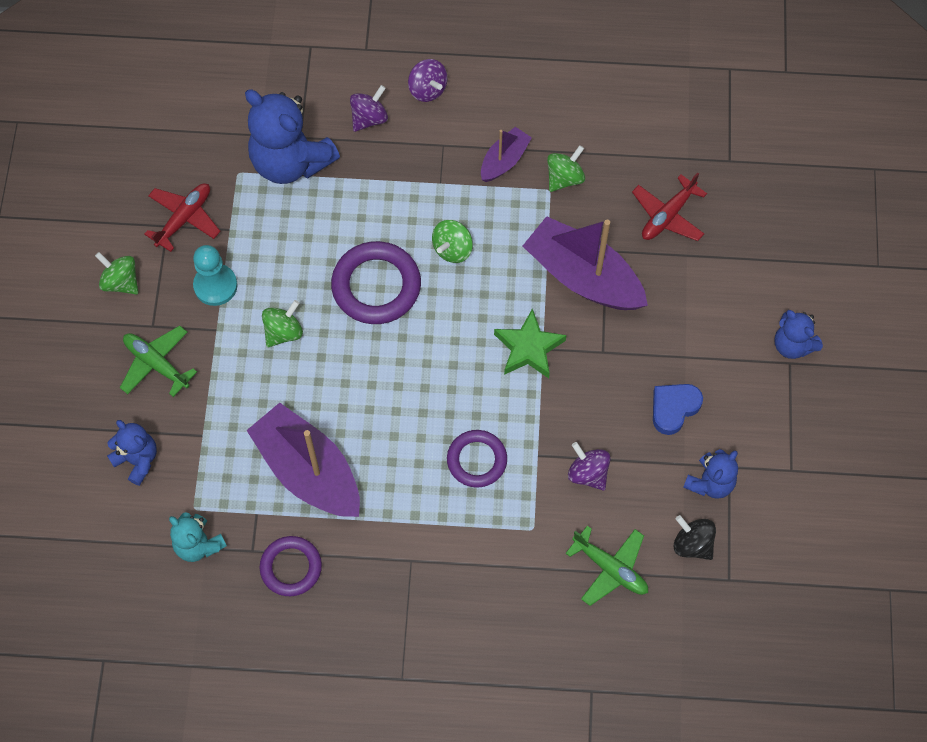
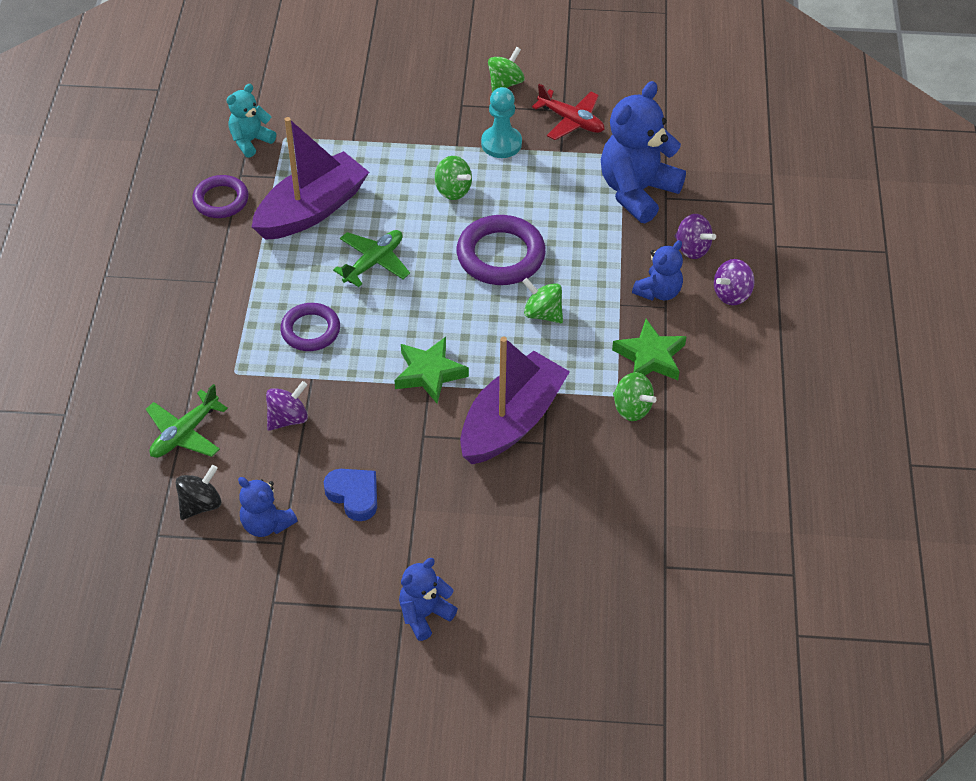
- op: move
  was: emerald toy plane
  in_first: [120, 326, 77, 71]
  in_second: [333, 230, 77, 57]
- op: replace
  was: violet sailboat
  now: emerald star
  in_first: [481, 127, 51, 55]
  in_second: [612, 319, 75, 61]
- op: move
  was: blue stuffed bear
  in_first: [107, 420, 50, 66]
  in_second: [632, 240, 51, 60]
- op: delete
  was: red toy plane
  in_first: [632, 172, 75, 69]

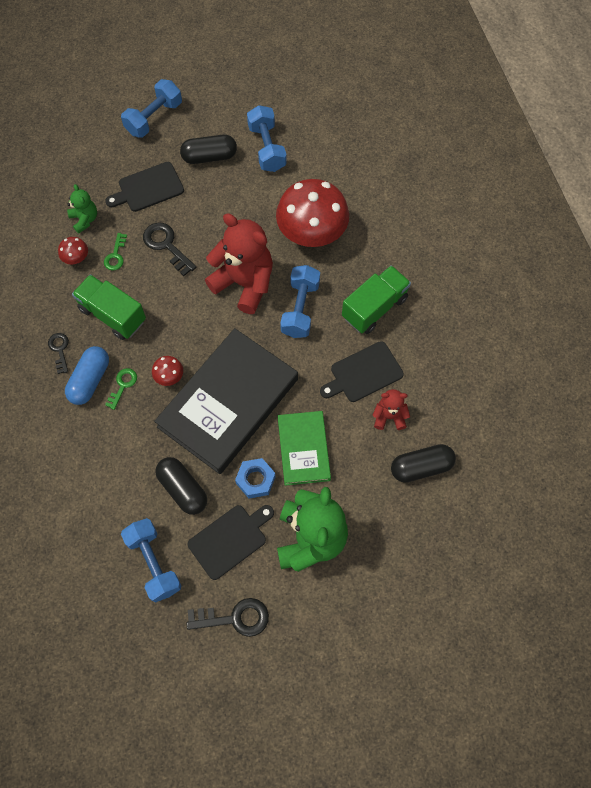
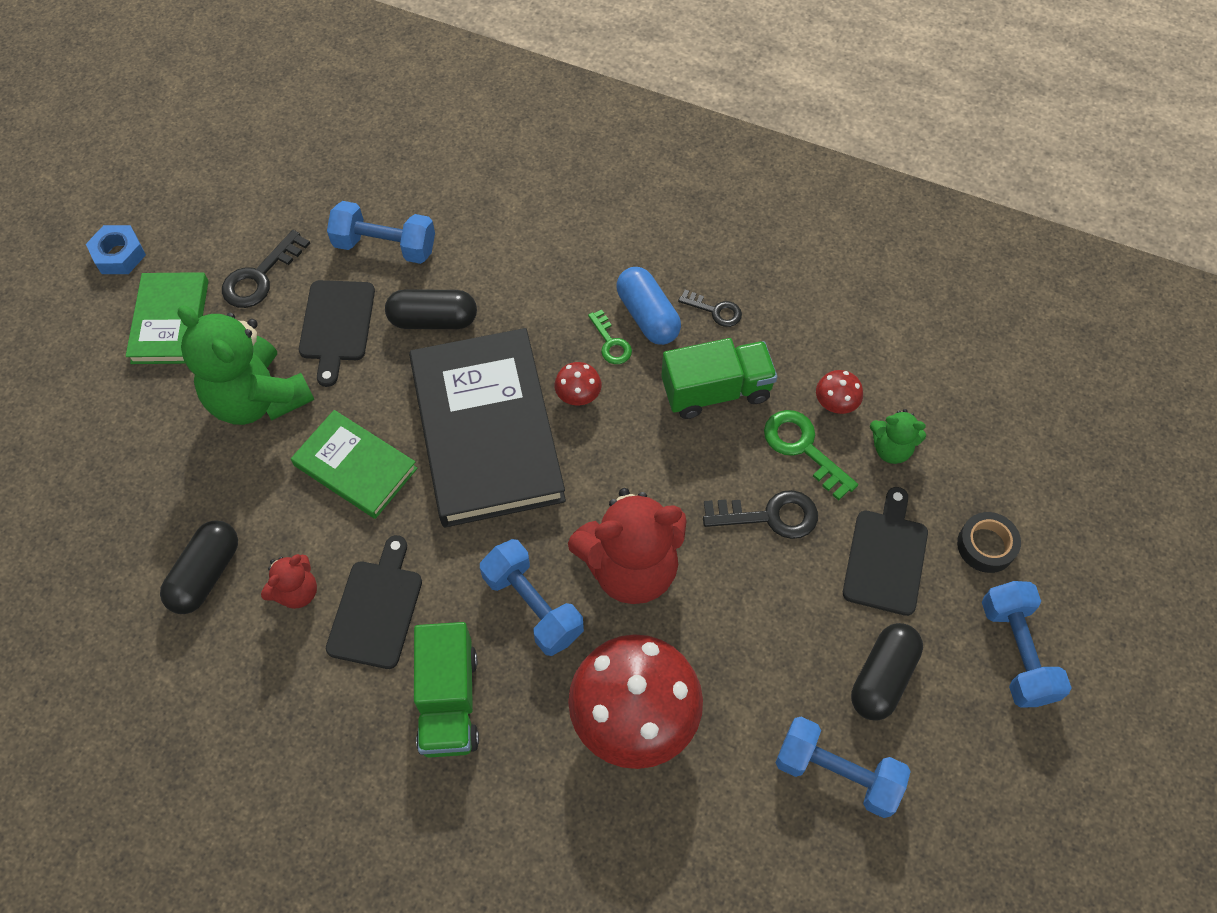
- op: move
  was: blue hex nut
  in_first: [235, 458, 41, 40]
  in_second: [86, 225, 60, 49]
- op: insert
  now: emerald book
  in_second: [126, 272, 82, 92]
- op: resize
  was: emerald door key
  in_first: [104, 233, 23, 37]
  in_second: [764, 410, 94, 91]
  ratio: 1.61
- op: insert
  now: ebony tape
  in_second: [957, 512, 64, 61]

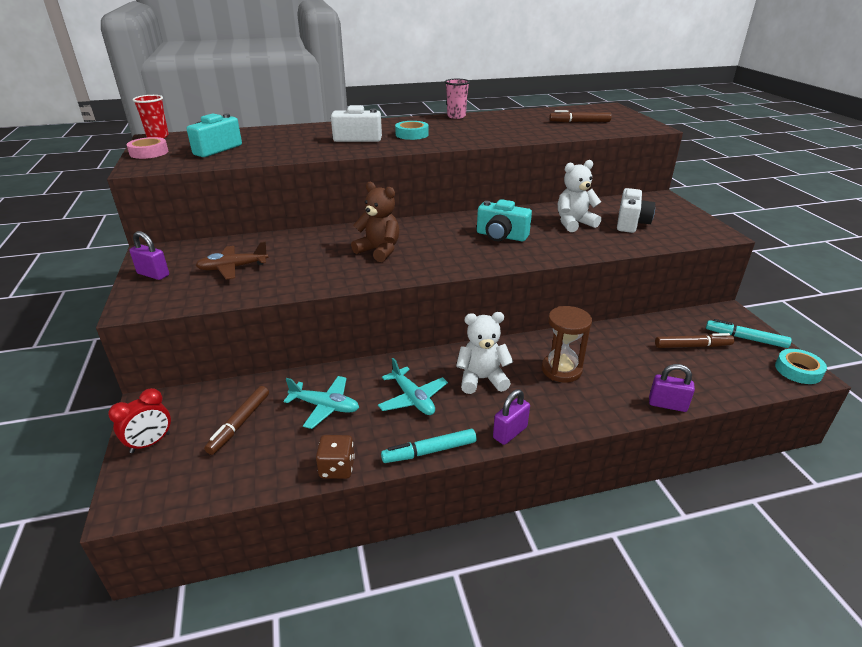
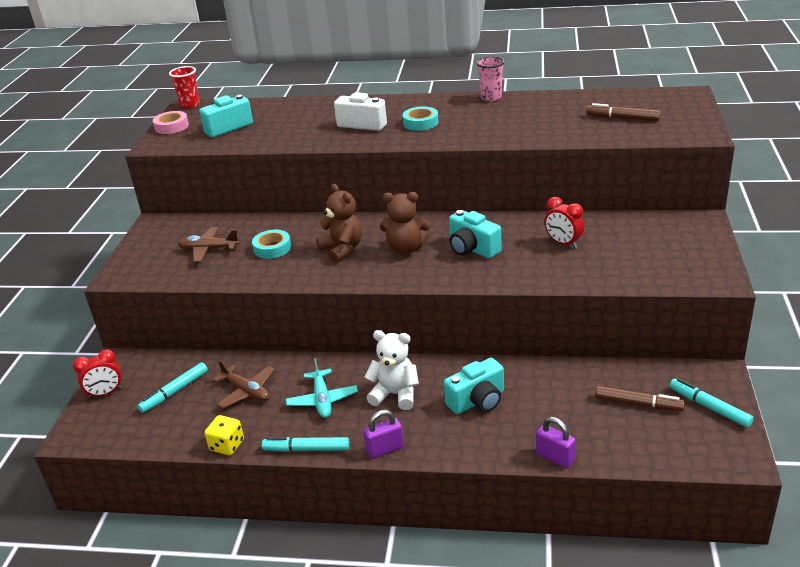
- op: recolor
  was: dark brown marker pen
  now: teal marker pen
  in_first: [204, 386, 65, 69]
  in_second: [138, 362, 70, 51]
- op: recolor
  was: dark brown game die
  now: bright yellow game die
  in_first: [316, 435, 39, 44]
  in_second: [205, 415, 39, 40]
- op: recolor
  was: teal toy plane
  now: dark brown toy plane
  in_first: [283, 376, 76, 53]
  in_second: [213, 360, 62, 48]
- op: move
  was: teal tape
  in_first: [775, 349, 52, 35]
  in_second: [252, 230, 39, 29]
- op: insert
  now: dark brown stuffed bear
  in_second: [380, 192, 50, 62]
- op: replace
  was: dark brown sand timer
  now: teal compact camera
  in_first: [542, 306, 50, 76]
  in_second: [444, 357, 60, 57]
- op: replace
  was: pure white stuffed bear
  now: red clock
  in_first: [558, 160, 43, 72]
  in_second: [545, 197, 39, 51]
- op: delete
  was: violet small lock
  in_first: [129, 231, 40, 49]
- op: delete
  was: pure white compact camera
  in_first: [617, 188, 38, 45]

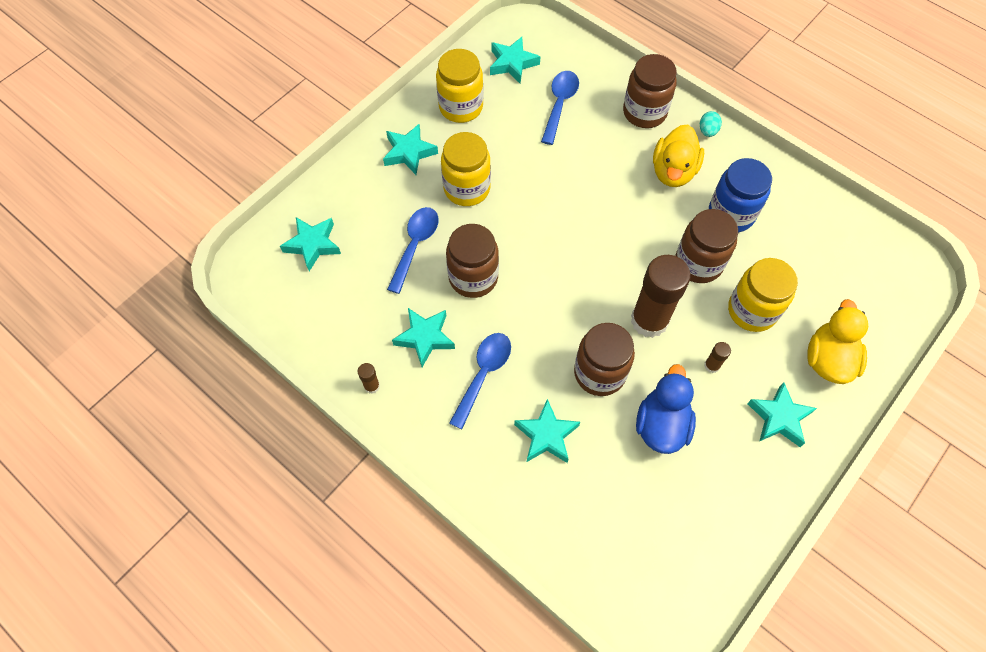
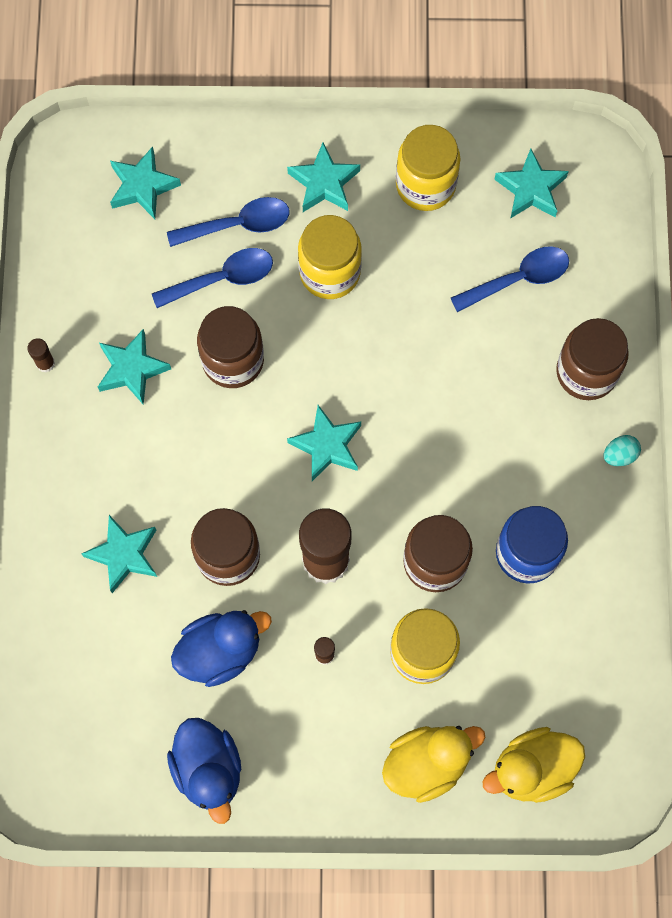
- op: move
  was: blue spoon
  in_first: [449, 333, 62, 96]
  in_second: [167, 197, 122, 50]
- op: insert
  now: blue toy duck
  in_second: [167, 718, 74, 106]
- op: move
  was: teal star
  in_first: [747, 382, 70, 65]
  in_second: [287, 405, 74, 76]
- op: move
  was: bright yellow toy duck
  in_first: [653, 124, 51, 63]
  in_second: [483, 727, 102, 76]

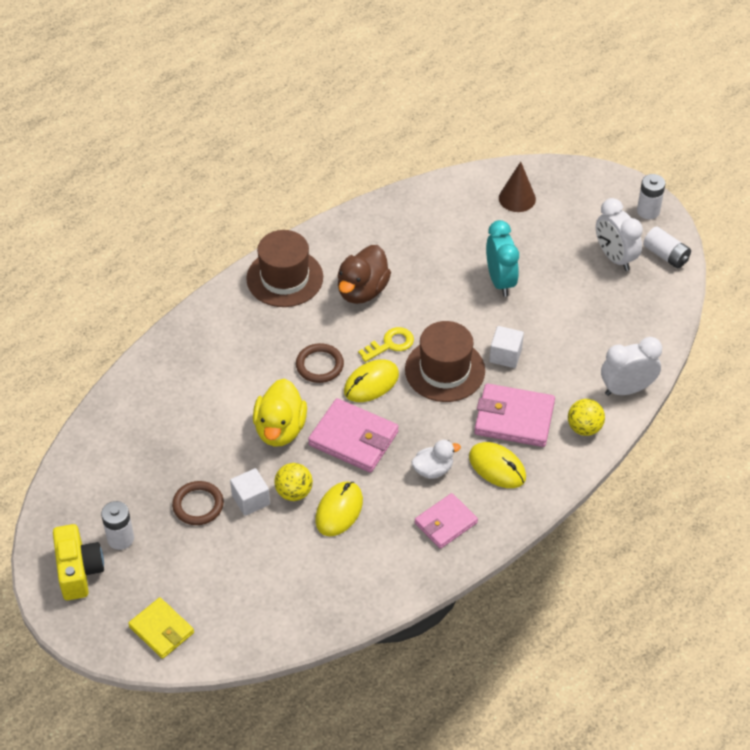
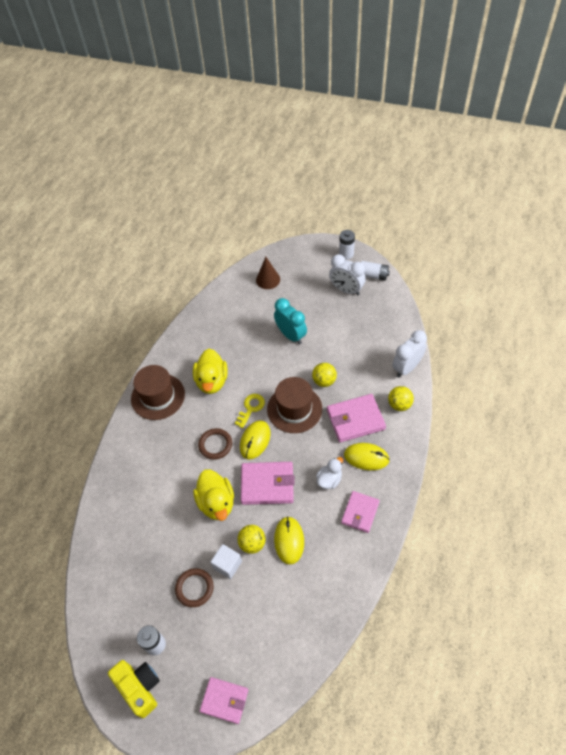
- op: recolor
  was: dark brown toy duck
  now: bright yellow toy duck
  in_first: [337, 245, 54, 59]
  in_second: [193, 349, 35, 45]
- op: recolor
  was: bright yellow billfold
  now: rosy billfold
  in_first: [128, 597, 66, 62]
  in_second: [200, 677, 48, 47]
- op: replace
  was: pure white cube
  now: bright yellow play ball
  in_first: [489, 326, 35, 42]
  in_second: [312, 363, 25, 24]

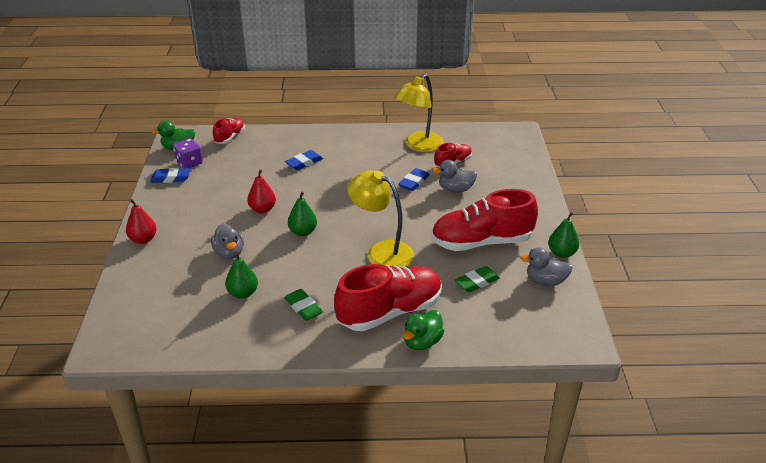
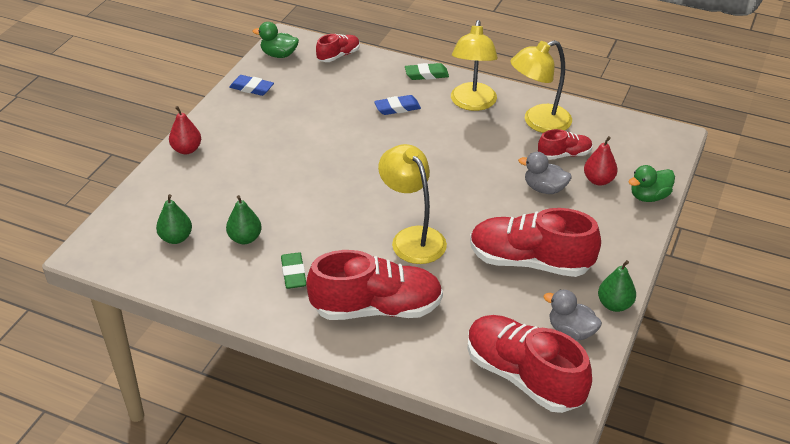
- op: move
  was: emerald toy pear
  in_first: [288, 192, 29, 44]
  in_second: [156, 194, 36, 50]
- op: move
  was: emerald eraser
  in_first: [455, 266, 45, 27]
  in_second: [405, 63, 44, 17]
- op: insert
  now: bright yellow desk lamp
  in_second: [451, 20, 47, 91]
- op: insert
  now: red sneaker
  in_second: [467, 315, 125, 98]
- op: move
  was: red toy pear
  in_first: [247, 169, 29, 44]
  in_second: [584, 136, 34, 49]
- op: move
  was: emerald toy duck
  in_first: [403, 310, 41, 40]
  in_second: [628, 165, 47, 37]
- op: delete
  was: violet game die
  in_first: [173, 138, 30, 30]
- op: delete
  was: ash-grey toy duck
  in_first: [211, 223, 33, 36]
- op: delete
  was: blue eraser
  in_first: [398, 168, 32, 23]

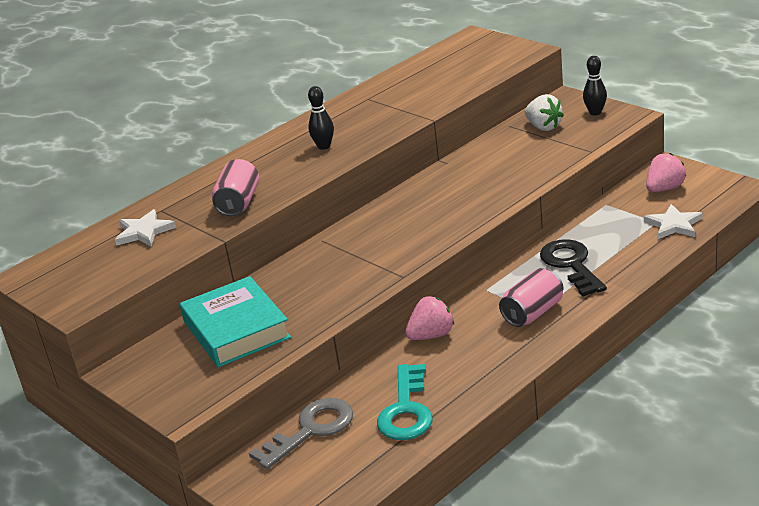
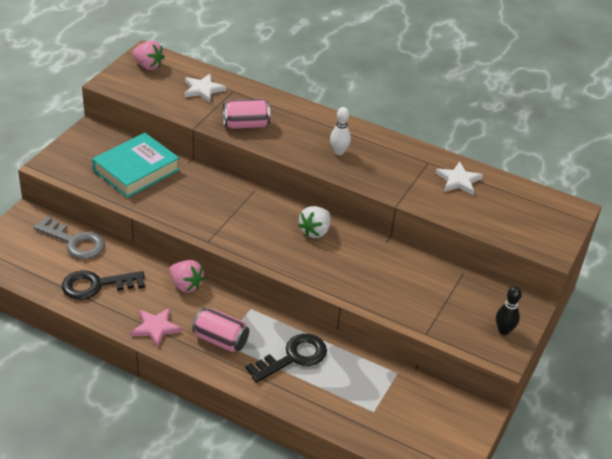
- op: recolor
  was: teal door key
  now: ebony door key
  in_first: [377, 364, 56, 76]
  in_second: [62, 270, 83, 30]
- op: insert
  now: rosy star
  in_second: [131, 308, 51, 40]
- op: move
  was: rosy strawberry
  in_first: [646, 153, 40, 39]
  in_second: [132, 41, 33, 29]
- op: move
  was: pure white strawberry
  in_first: [525, 94, 39, 37]
  in_second: [298, 206, 33, 32]
- op: recolor
  was: ebony skittle
  now: pure white skittle
  in_first: [308, 86, 26, 64]
  in_second: [330, 107, 21, 48]
- op: move
  was: pure white star
  in_first: [644, 204, 59, 35]
  in_second: [436, 161, 47, 34]

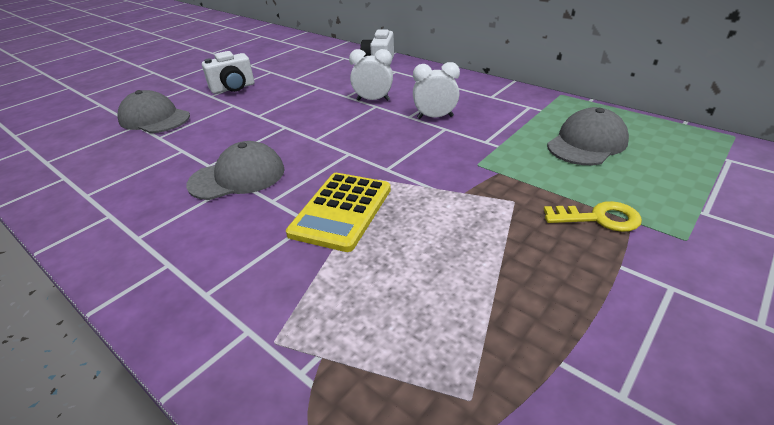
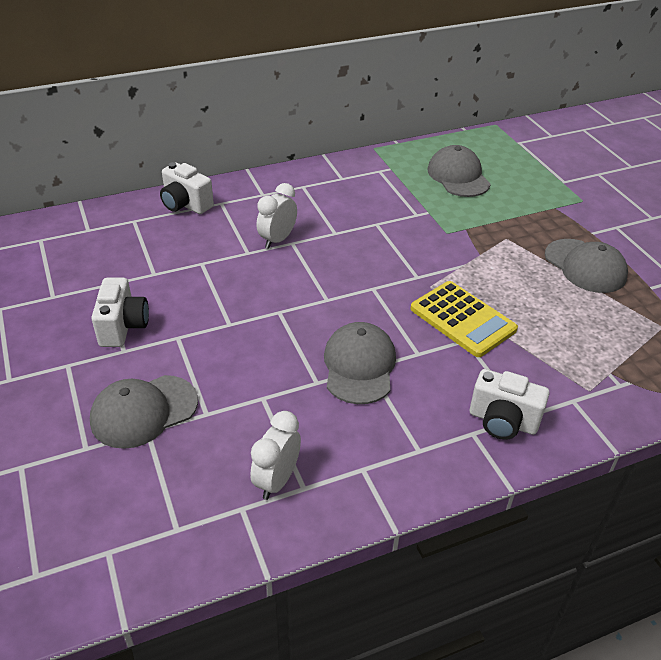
- op: move
  was: pure white clock
  in_first: [413, 62, 47, 57]
  in_second: [250, 411, 51, 89]
- op: insert
  now: pure white compact camera
  in_second: [470, 369, 80, 71]
- op: insert
  now: ash-grey baseball cap
  in_second: [545, 239, 83, 54]
- op: delete
  was: bright yellow door key
  in_first: [544, 201, 98, 31]

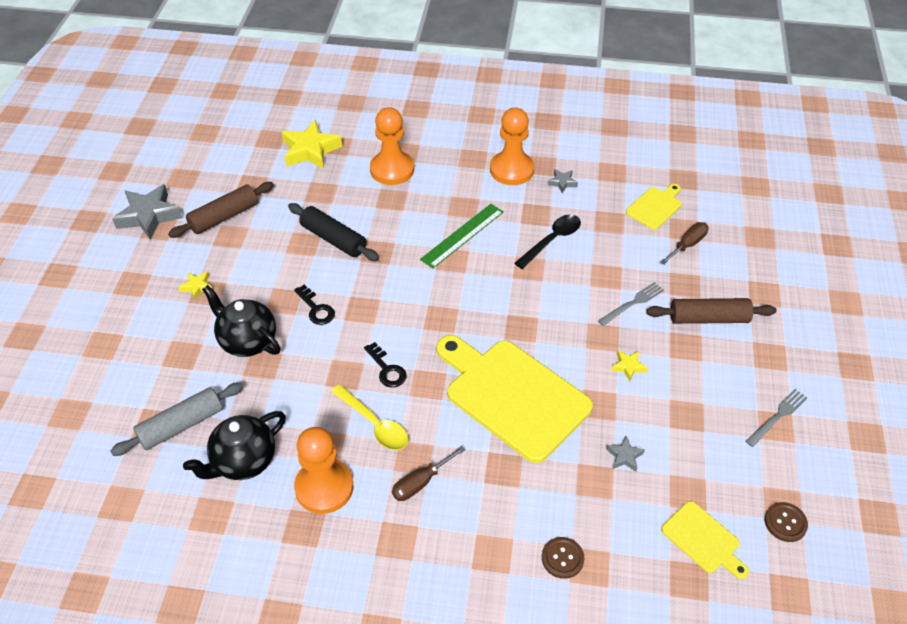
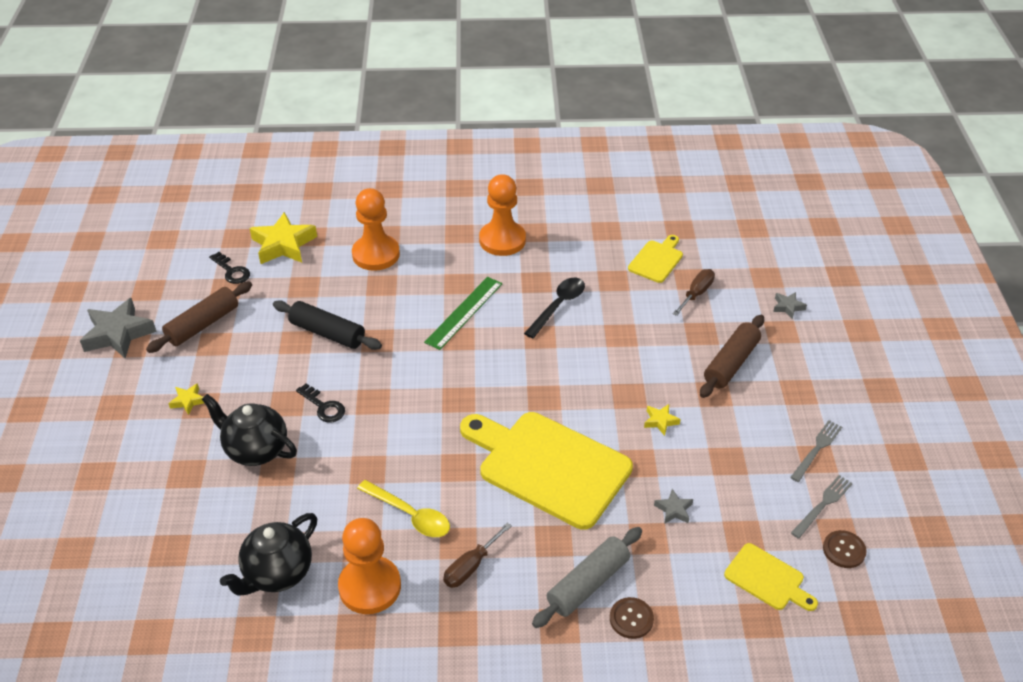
- op: move
  was: ebony door key
  in_first: [364, 342, 43, 46]
  in_second: [209, 252, 41, 32]
- op: move
  was: ash-grey dough roller
  in_first: [110, 382, 133, 74]
  in_second: [532, 527, 110, 101]
- op: rotate
  was: dark brown dough roller
  in_first: [646, 298, 131, 26]
  in_second: [700, 315, 64, 83]
  clockwise: -45
- op: move
  was: ash-grey star
  in_first: [548, 169, 30, 24]
  in_second: [773, 292, 34, 27]
- op: move
  was: ash-grey dinner fork
  in_first: [598, 282, 66, 44]
  in_second: [791, 475, 62, 64]

